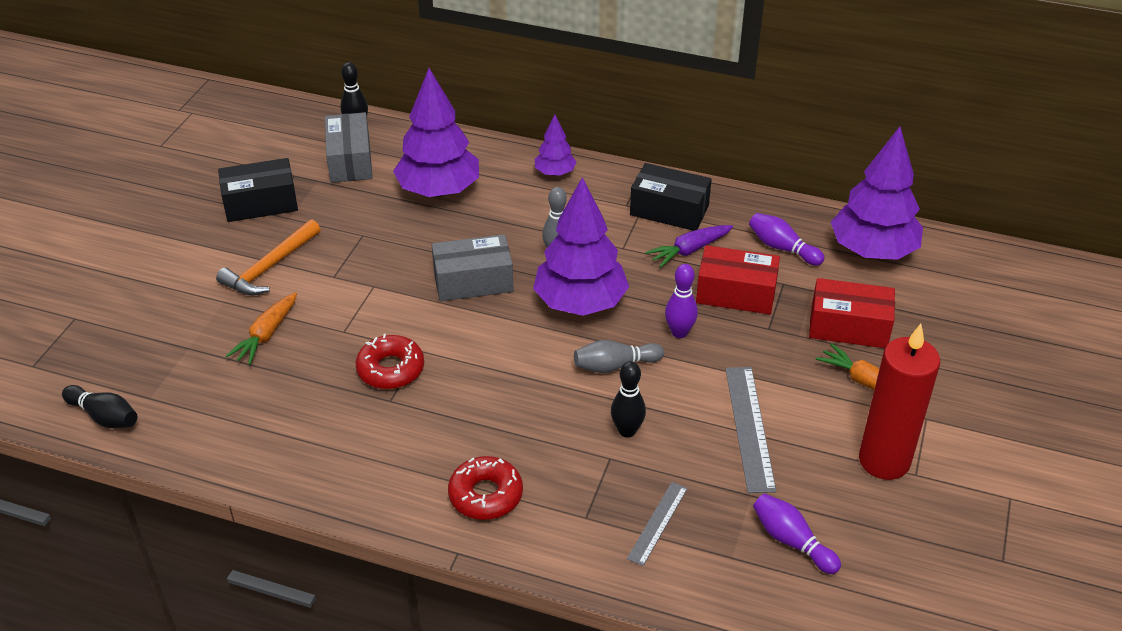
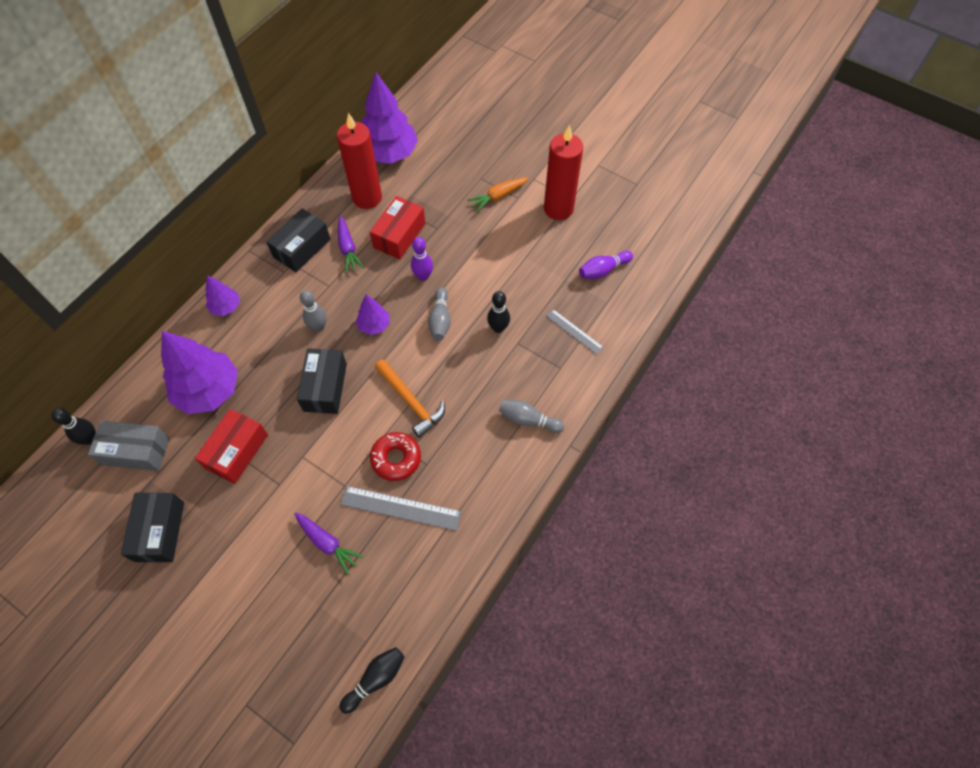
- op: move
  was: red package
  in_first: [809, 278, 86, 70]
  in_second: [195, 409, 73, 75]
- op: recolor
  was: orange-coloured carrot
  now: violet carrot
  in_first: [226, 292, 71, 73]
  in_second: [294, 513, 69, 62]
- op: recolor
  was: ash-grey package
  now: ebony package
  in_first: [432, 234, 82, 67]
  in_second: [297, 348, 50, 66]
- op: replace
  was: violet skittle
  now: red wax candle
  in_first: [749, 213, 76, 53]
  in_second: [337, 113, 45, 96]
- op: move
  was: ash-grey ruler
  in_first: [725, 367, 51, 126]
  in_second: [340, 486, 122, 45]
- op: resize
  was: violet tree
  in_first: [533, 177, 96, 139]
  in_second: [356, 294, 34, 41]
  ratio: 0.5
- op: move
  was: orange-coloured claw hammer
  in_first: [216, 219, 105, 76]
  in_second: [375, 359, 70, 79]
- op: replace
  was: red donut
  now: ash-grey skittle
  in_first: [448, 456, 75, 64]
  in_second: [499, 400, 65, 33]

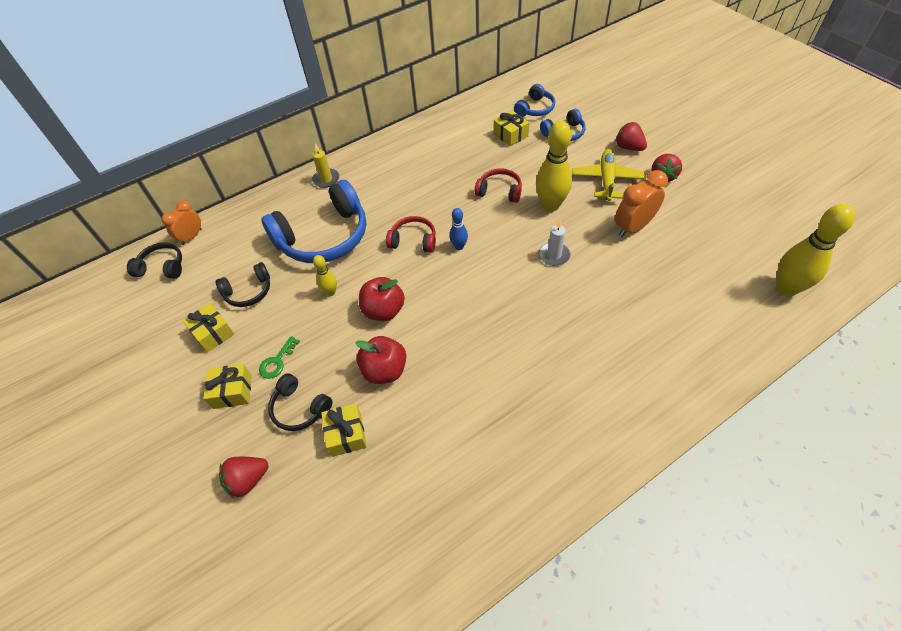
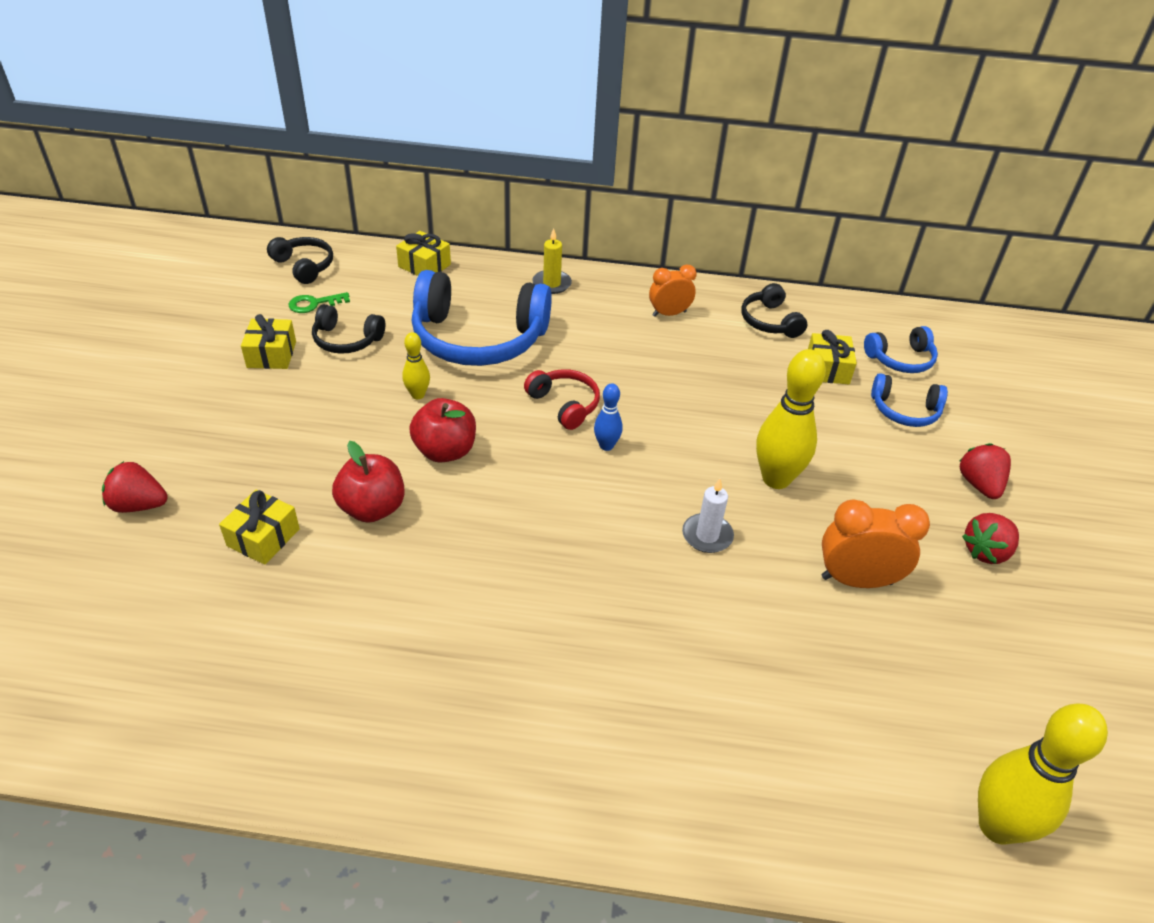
- op: move
  was: emerald door key
  in_first: [259, 336, 41, 43]
  in_second: [289, 292, 61, 21]
- op: move
  was: bright yellow present
  in_first: [203, 364, 49, 45]
  in_second: [396, 231, 55, 45]
- op: move
  was: orange-coloured clock
  in_first: [162, 200, 40, 45]
  in_second: [649, 265, 48, 52]
- op: move
  was: ebony over-ear headphones
  in_first: [268, 373, 65, 58]
  in_second: [742, 283, 65, 55]
- op: delete
  was: red over-ear headphones
  in_first: [475, 168, 47, 35]
- op: delete
  was: bright yellow toy plane
  in_first: [572, 149, 73, 52]

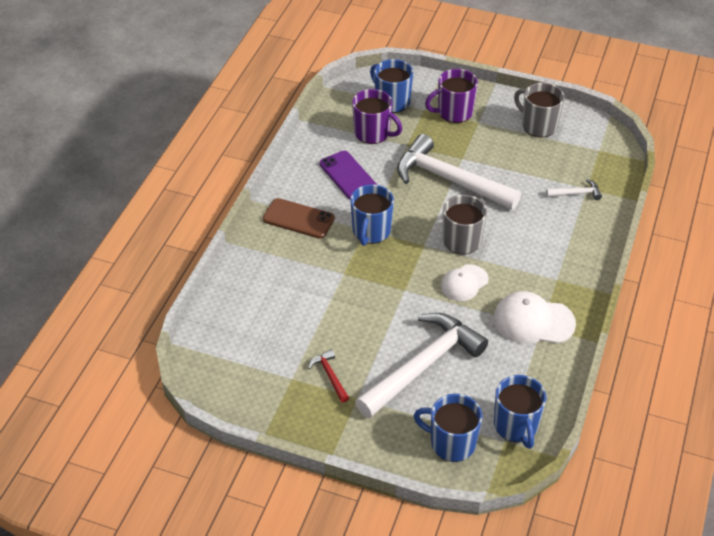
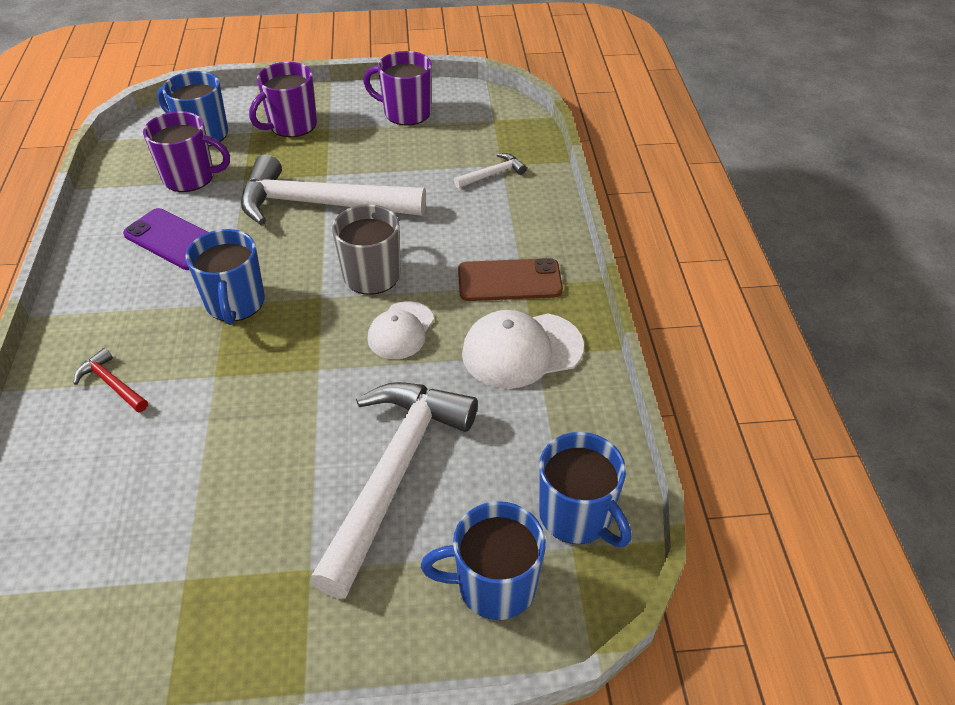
- op: move
  was: red claw hammer
  in_first: [308, 349, 41, 54]
  in_second: [74, 348, 74, 64]
- op: recolor
  was: ash-grey coffee mug
  now: violet coffee mug
  in_first: [514, 83, 51, 54]
  in_second: [363, 51, 69, 75]
- op: move
  was: dark brown phone
  in_first: [263, 198, 72, 41]
  in_second: [458, 258, 105, 43]

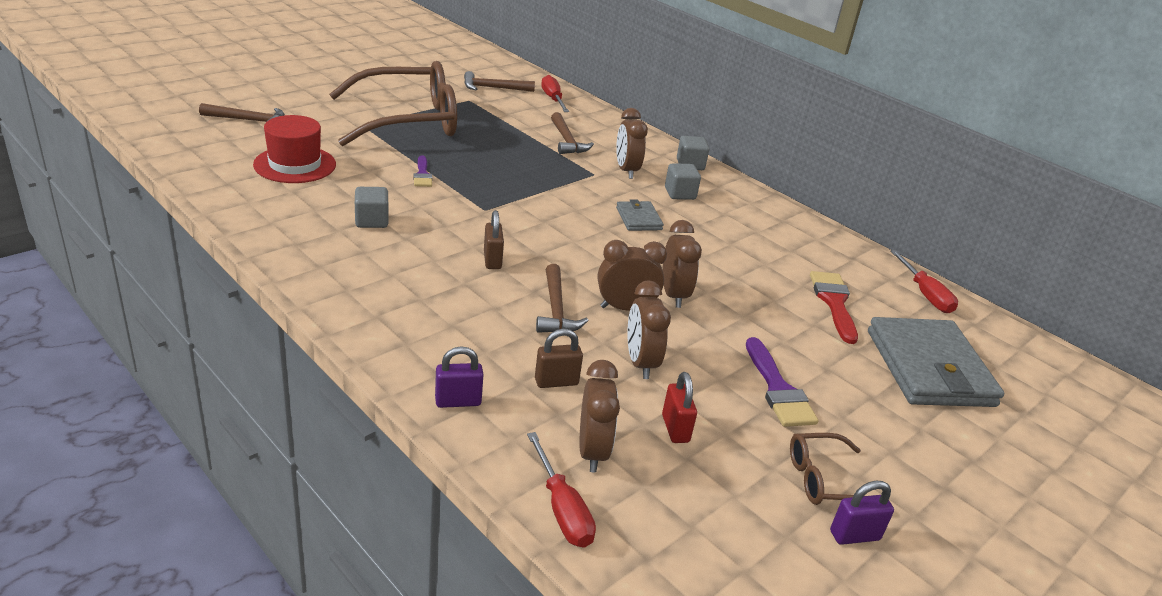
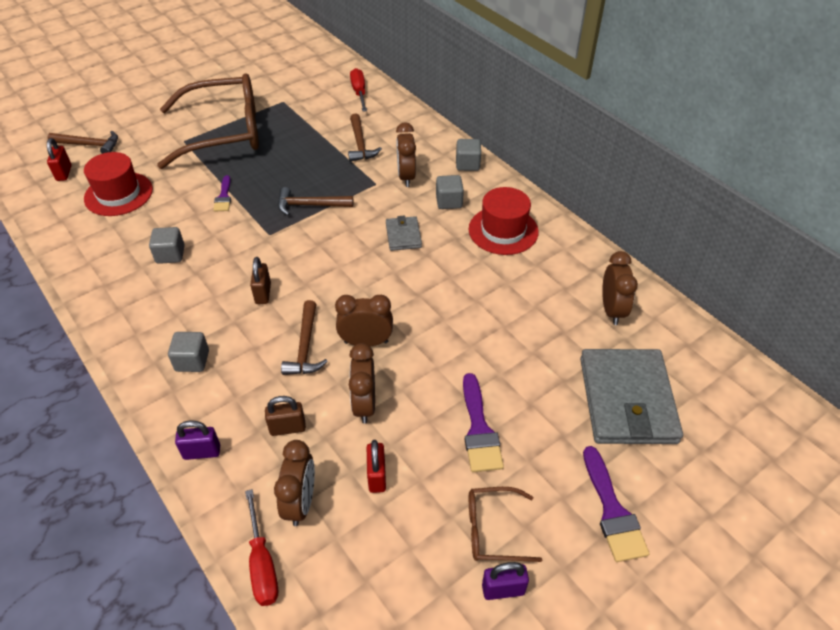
- op: insert
  now: red small lock
  in_second: [47, 138, 25, 43]
- op: insert
  now: ash-grey cube
  in_second: [168, 332, 41, 40]
- op: move
  was: dark brown claw hammer
  in_first: [464, 71, 71, 21]
  in_second: [278, 187, 76, 29]
- op: insert
  now: red hat
  in_second: [469, 187, 70, 68]
- op: insert
  now: violet brush
  in_second: [583, 446, 67, 116]
- op: move
  was: dark brown clock
  in_first: [663, 220, 39, 88]
  in_second: [602, 251, 36, 74]
- op: delete
  was: red brush
  in_first: [810, 271, 48, 73]
- op: delete
  was: red screwdriver
  in_first: [891, 250, 67, 63]

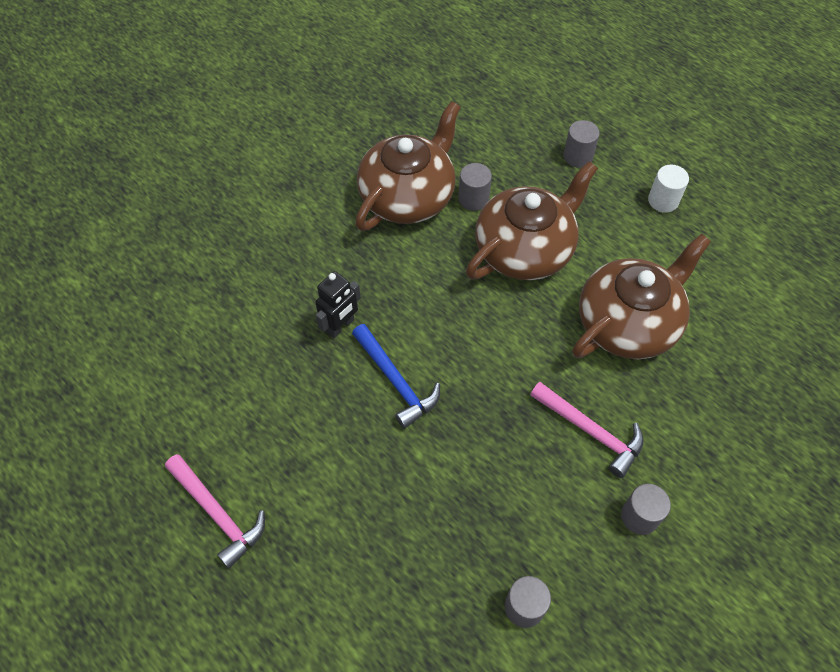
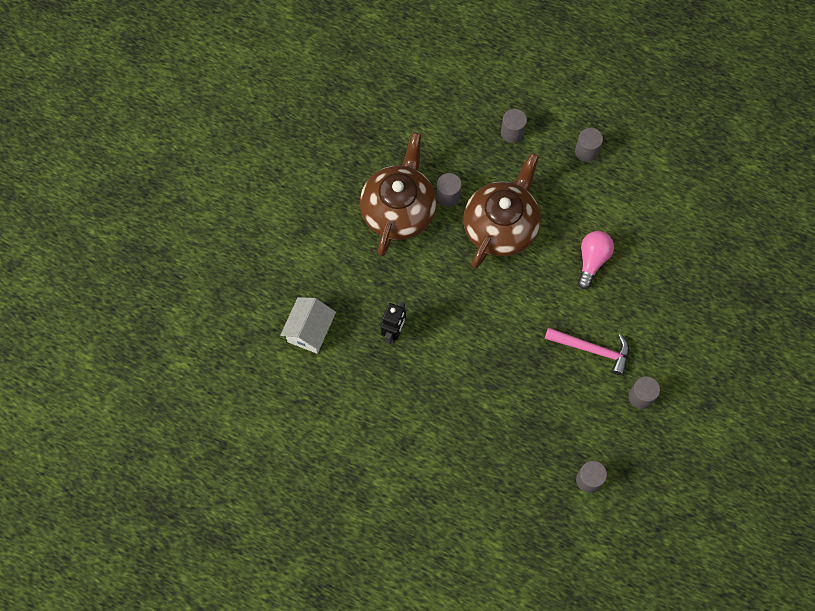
- op: insert
  now: pure white house
  in_second: [280, 297, 56, 57]
- op: recolor
  was: pure white solid cylinder
  now: ash-grey solid cylinder
  in_first: [648, 165, 41, 48]
  in_second: [575, 128, 28, 34]
- op: replace
  was: dark brown china teapot
  now: rosy lightbulb
  in_first: [572, 234, 139, 125]
  in_second: [578, 231, 36, 58]
- op: delete
  was: rosy claw hammer
  in_first: [165, 454, 100, 114]
- op: delete
  was: blue claw hammer
  in_first: [352, 324, 88, 105]

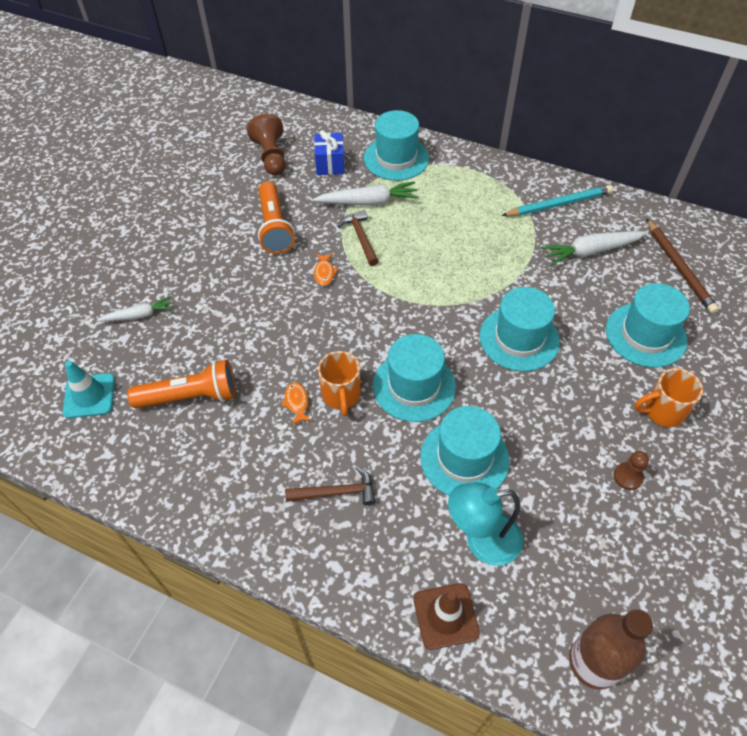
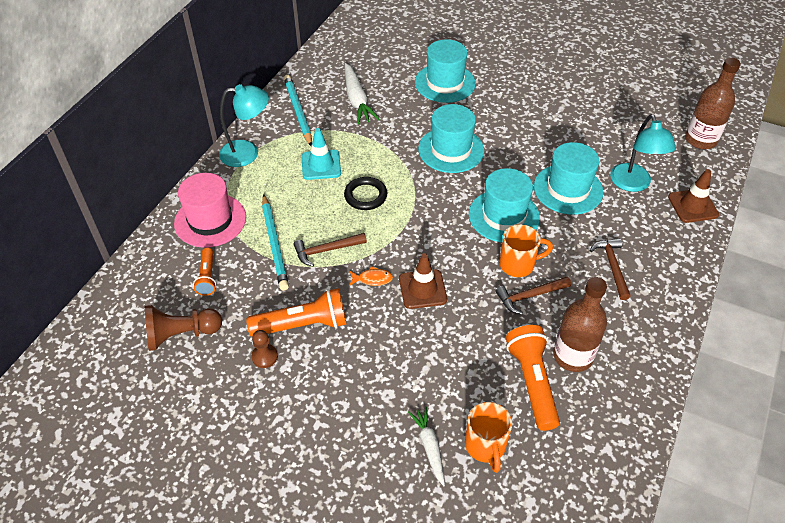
- op: recolor
  was: teal hat
  now: rosy hat
  in_first: [364, 110, 65, 71]
  in_second: [174, 173, 72, 75]
- op: replace
  was: blue present
  now: orange-coloured torch
  in_first: [314, 130, 31, 45]
  in_second: [193, 248, 23, 48]
- op: insert
  now: teal desk lamp
  in_second: [219, 84, 50, 83]
- op: move
  was: dark brown game pawn
  in_first: [614, 451, 35, 39]
  in_second: [251, 330, 27, 38]
- op: replace
  was: pure white carrot
  now: teal lead pencil
  in_first: [313, 181, 106, 25]
  in_second: [262, 194, 27, 96]
- op: move
  was: teal road cone
  in_first: [63, 361, 52, 57]
  in_second: [302, 128, 39, 52]
- op: insert
  now: ebony torus
  in_second: [344, 177, 43, 33]
- op: insert
  now: dark brown road cone
  in_second: [399, 253, 48, 56]
- op: move
  was: orange-coloured coffee mug
  in_first: [634, 368, 69, 59]
  in_second: [465, 402, 47, 71]
- op: replace
  was: orange-coloured fish
  now: dark brown claw hammer
  in_first: [281, 382, 31, 43]
  in_second: [496, 277, 75, 38]
- op: insert
  now: dark brown flask
  in_second: [553, 277, 54, 95]
- op: delete
  was: dark brown lead pencil
  in_first: [646, 219, 73, 95]

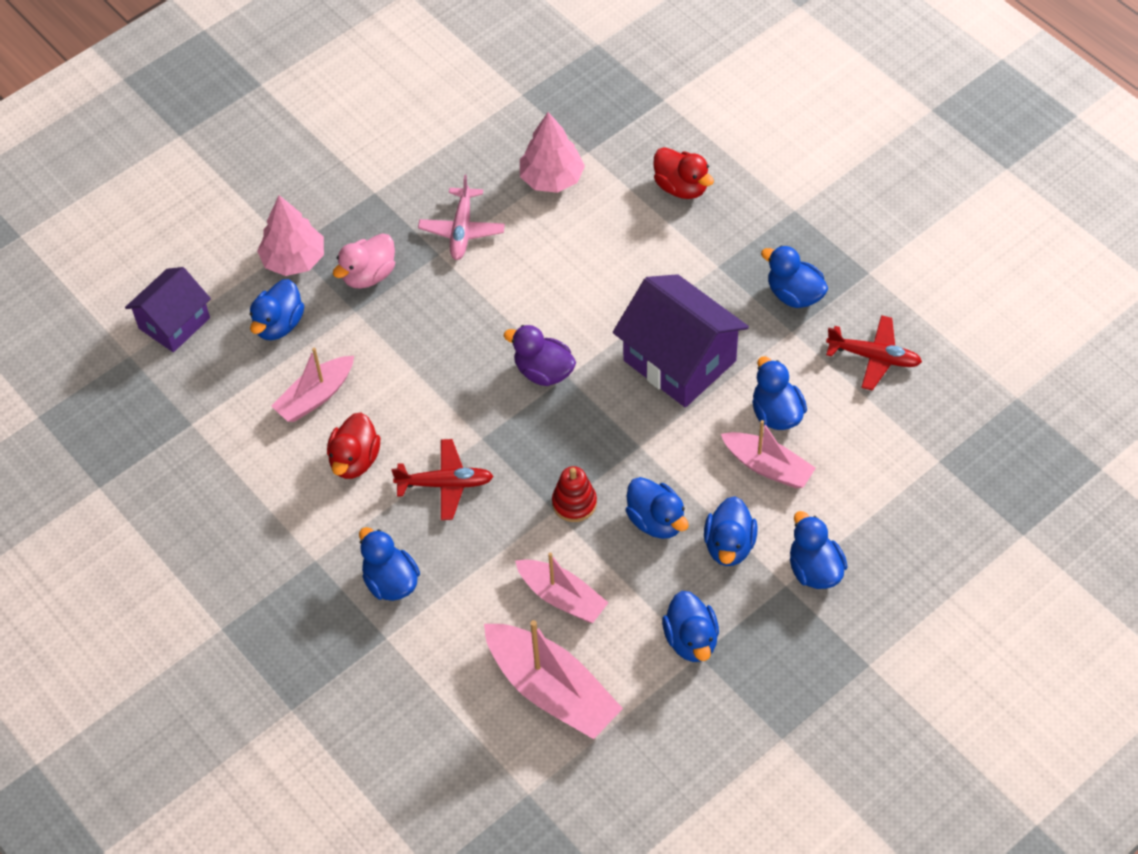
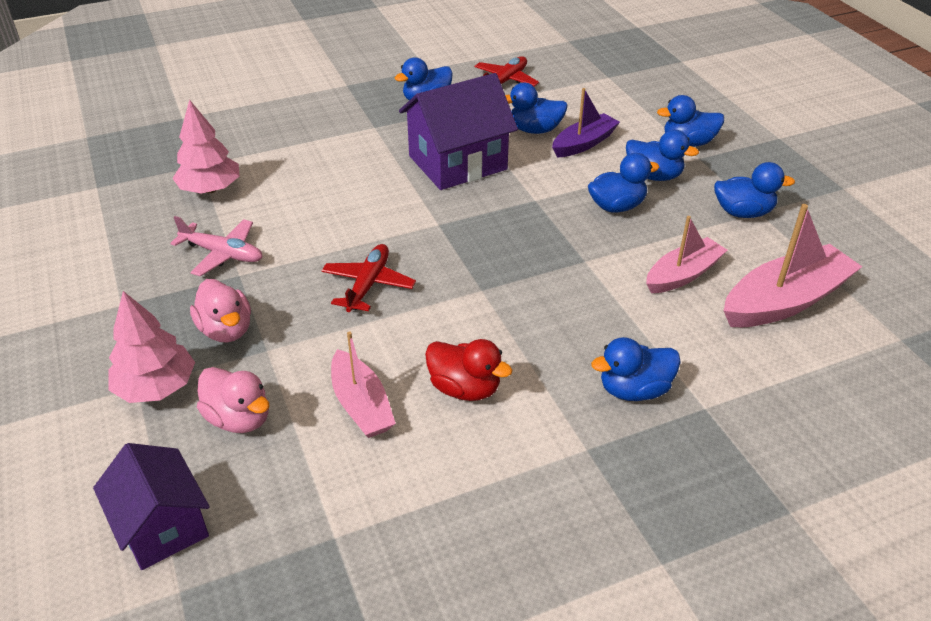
- op: recolor
  was: blue toy duck
  now: rosy toy duck
  in_first: [250, 279, 54, 61]
  in_second: [197, 367, 72, 66]
- op: move
  was: red toy plane
  in_first: [391, 439, 103, 81]
  in_second: [322, 244, 94, 68]
- op: recolor
  was: rosy sailboat
  now: violet sailboat
  in_first: [721, 420, 95, 68]
  in_second: [552, 88, 68, 70]
- op: delete
  was: violet toy duck
  in_first: [504, 325, 72, 61]
- op: delete
  was: red stacking rings
  in_first: [552, 466, 45, 56]
- op: delete
  was: red toy duck
  in_first: [653, 147, 61, 52]

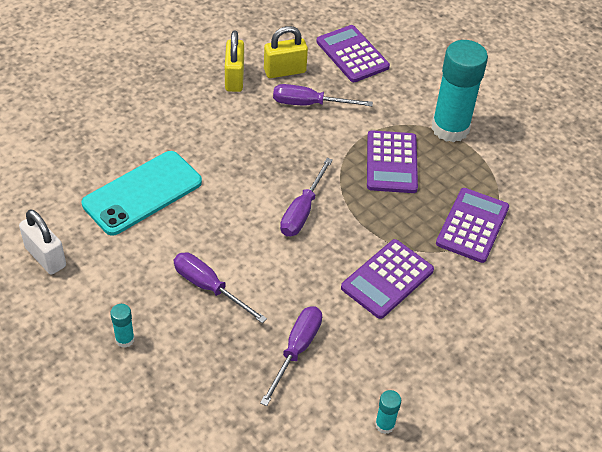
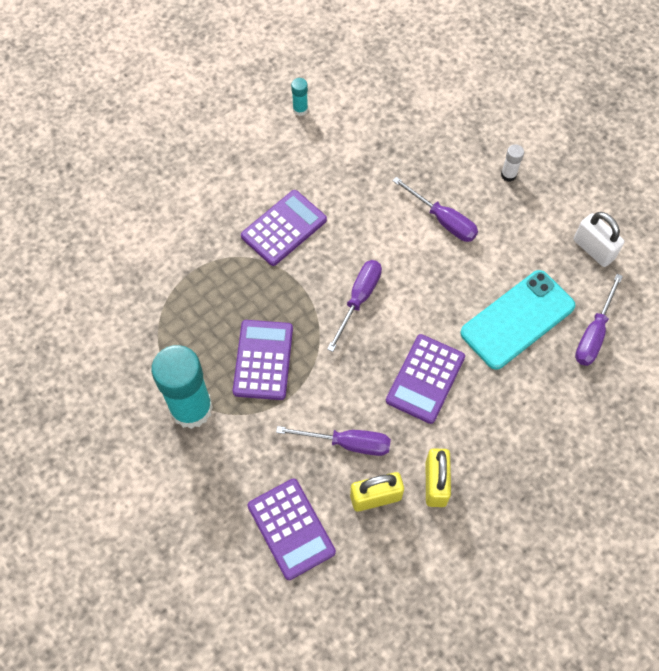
- op: move
  was: violet pocket calculator
  in_first: [436, 188, 73, 75]
  in_second: [386, 334, 79, 90]
- op: recolor
  was: teal glue
  now: pure white glue
  in_first: [110, 304, 25, 44]
  in_second: [501, 144, 23, 38]
- op: move
  was: violet screwdriver
  in_first: [260, 306, 62, 100]
  in_second: [575, 274, 48, 92]

